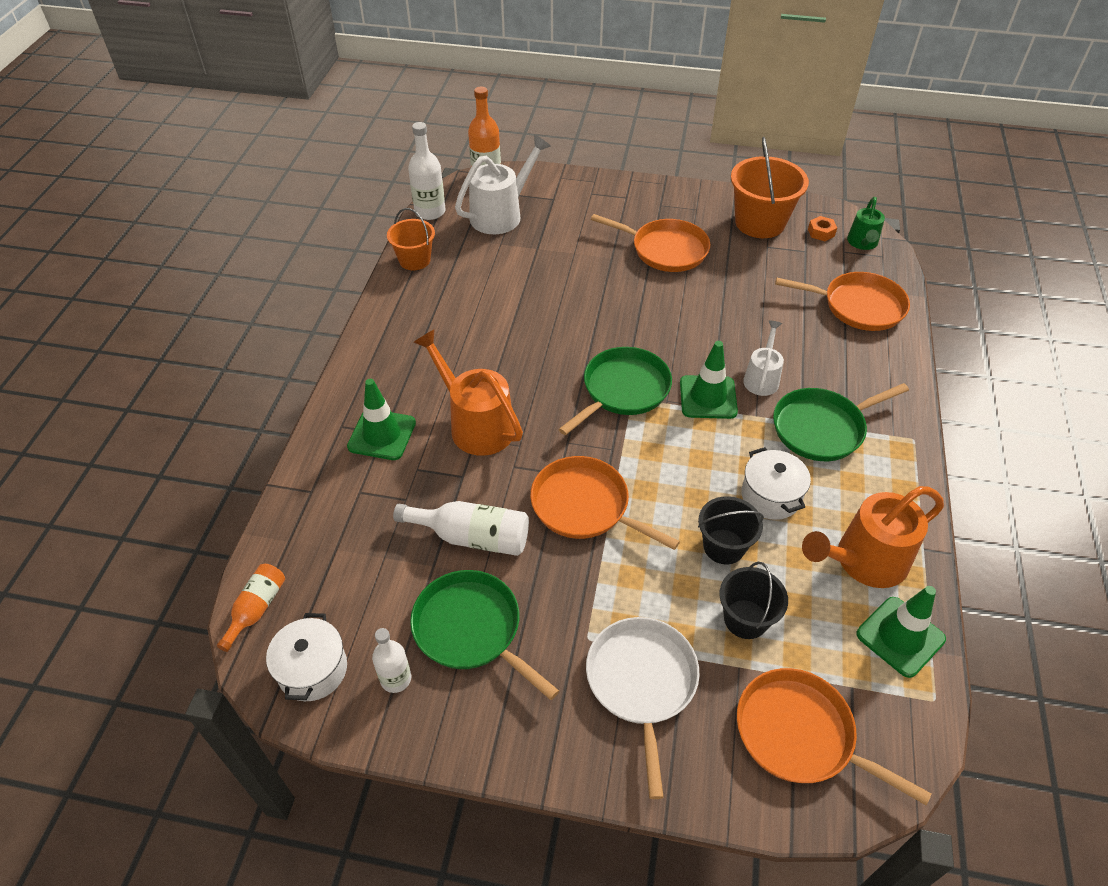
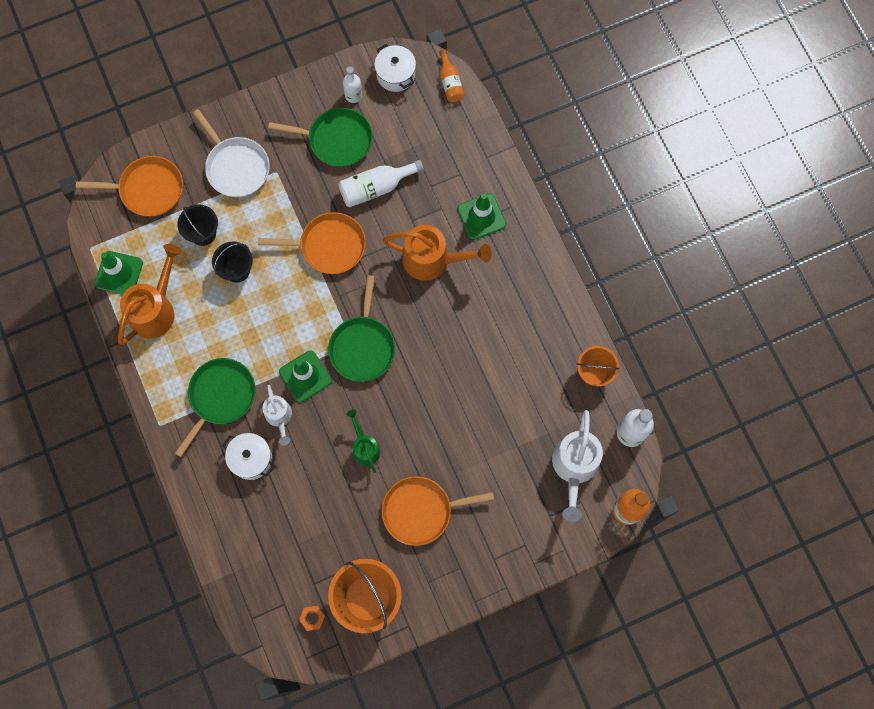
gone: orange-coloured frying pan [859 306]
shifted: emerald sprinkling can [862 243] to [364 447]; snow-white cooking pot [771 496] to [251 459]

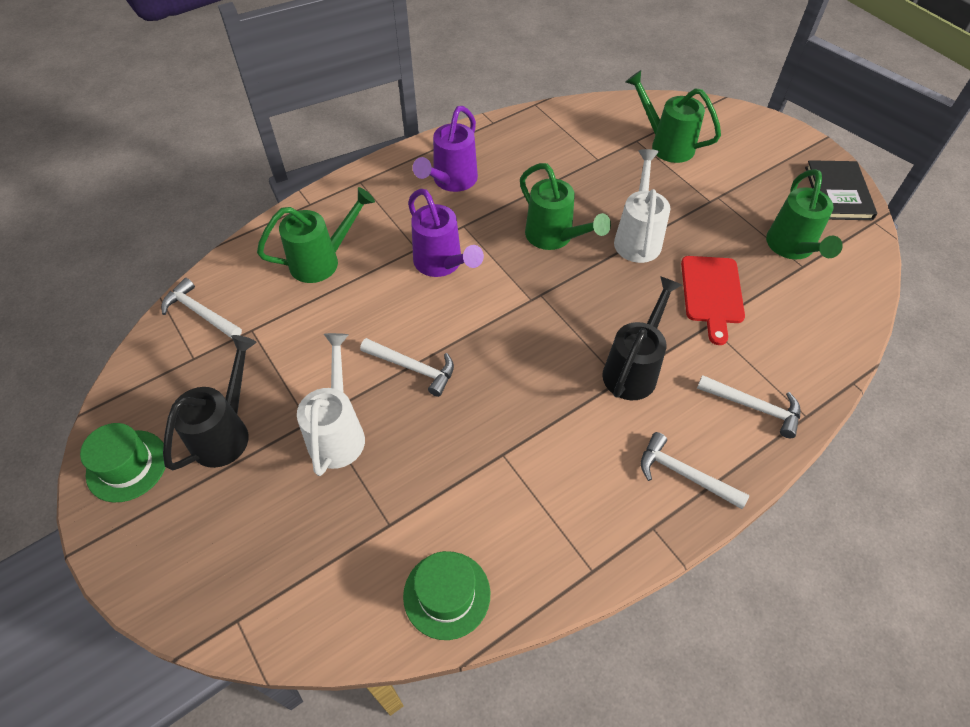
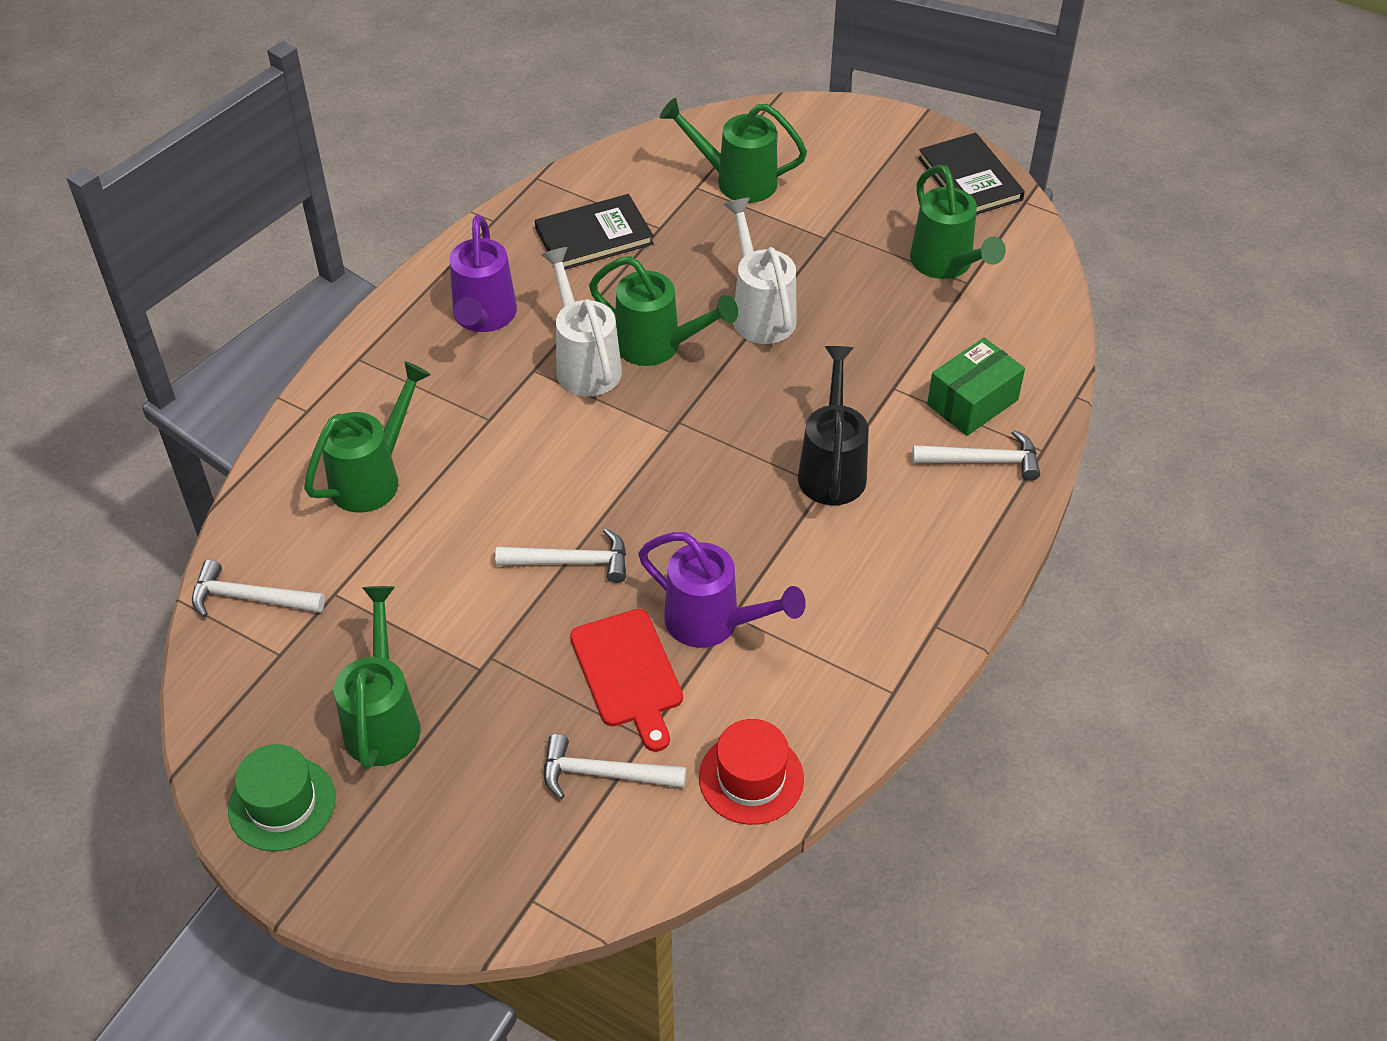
new: jet-black hardback [594 236]; emerald box [972 402]
shifted: royal purple sprinkling can [442 264] to [713 623]; scarlet cutting board [712 293] to [628 673]; snow-white sprinkling can [338 432] to [584 363]; snow-white claw hammer [684 474] to [603 773]
repainted: jet-black sprinkling can [226 432] to emerald sprinkling can [383 719]; emerald hat [446 594] to scarlet hat [751 778]

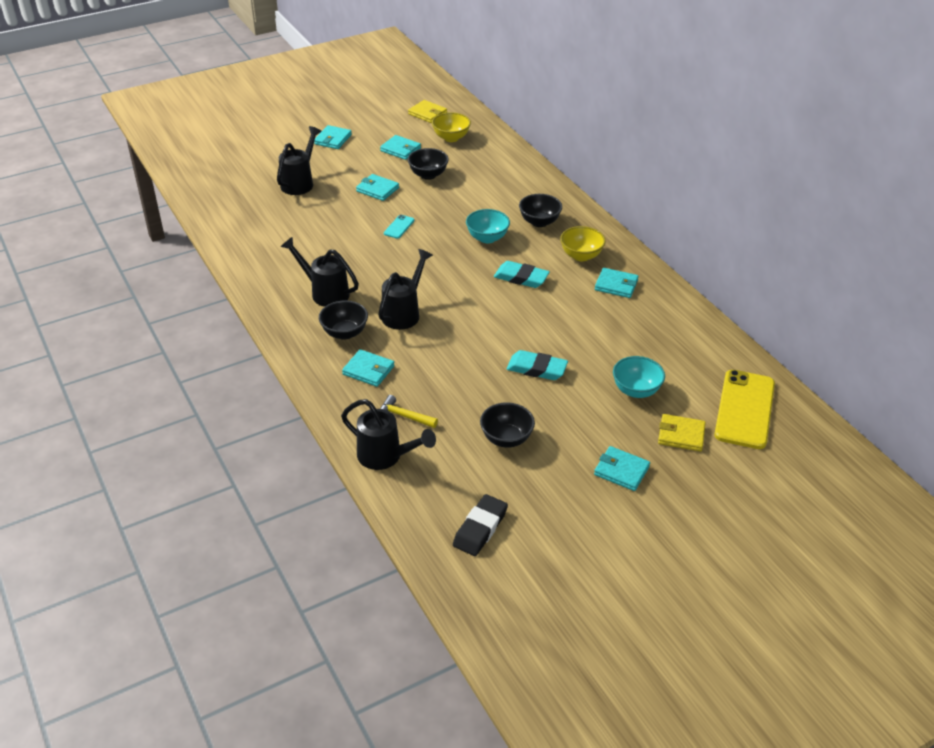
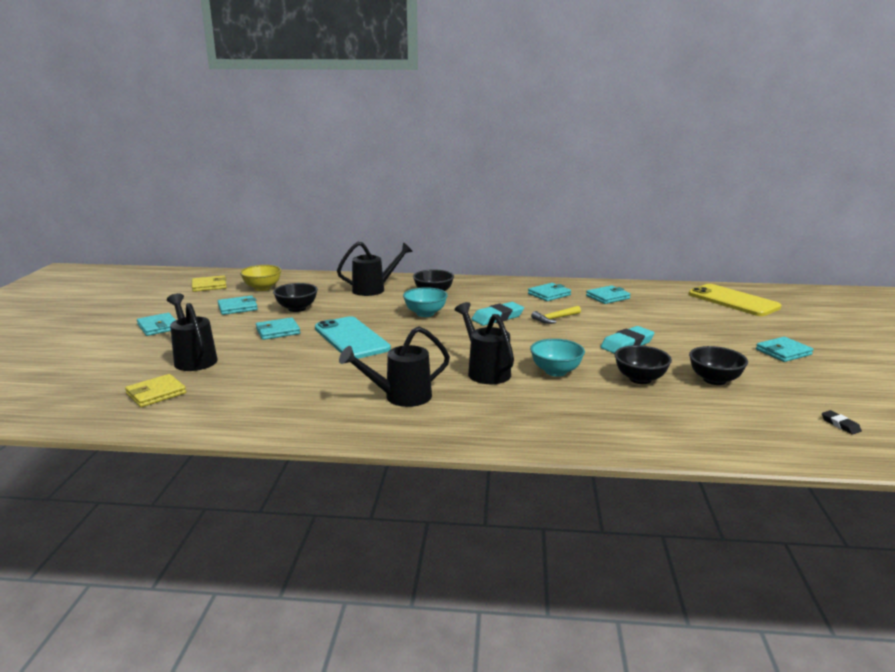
gone: bright yellow deep dish [581 256]
shifted: jet-black deep dish [344 333] to [640 379]; aqua card wallet [368 370] to [607 297]; aqua deep dish [636 390] to [556 371]; bright yellow claw hammer [404 416] to [555 319]; jet-black sprinkling can [385 456] to [374 289]; bright yellow card wallet [681 435] to [156 393]
scaled: aqua smartphone [399 227] = [351 338] x2.31; jet-black eraser [480 528] = [840 425] x0.50

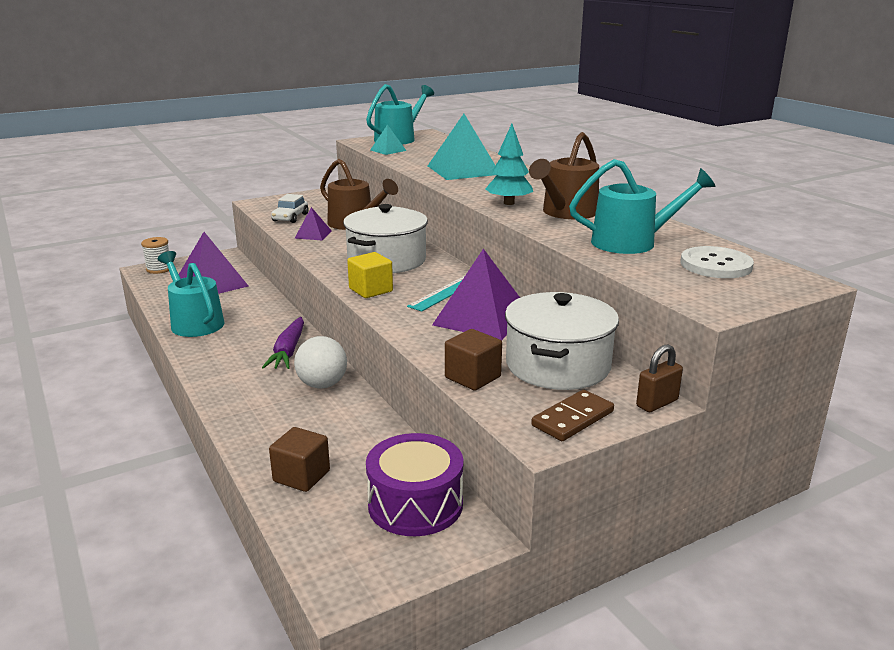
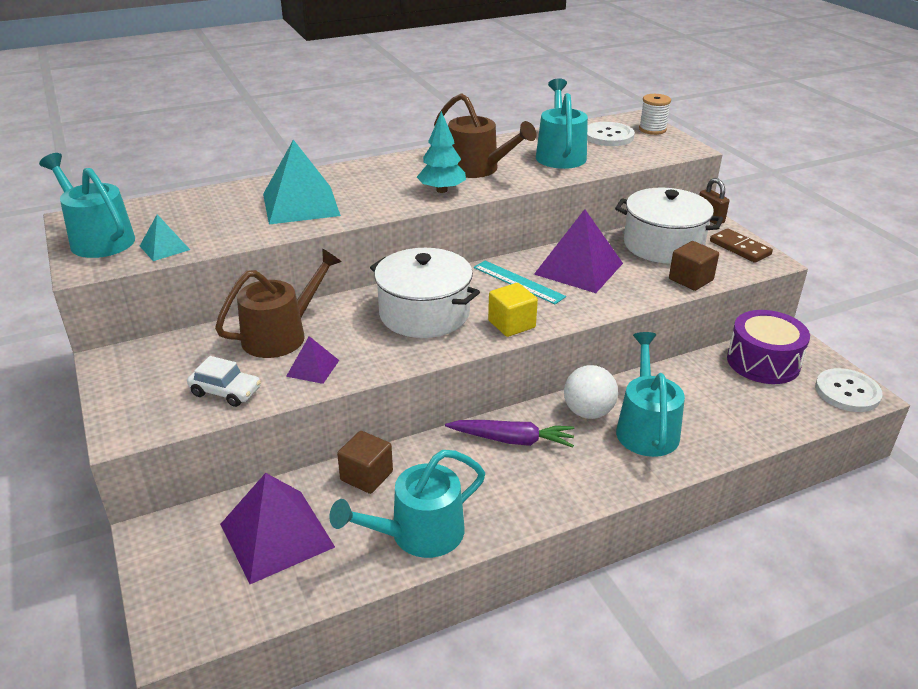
new: aqua sprinkling can [646 428]; snow-white button [847 392]
shifted: snow-white bobbin [159 269] to [652 129]; russet block [301 476] to [366 476]

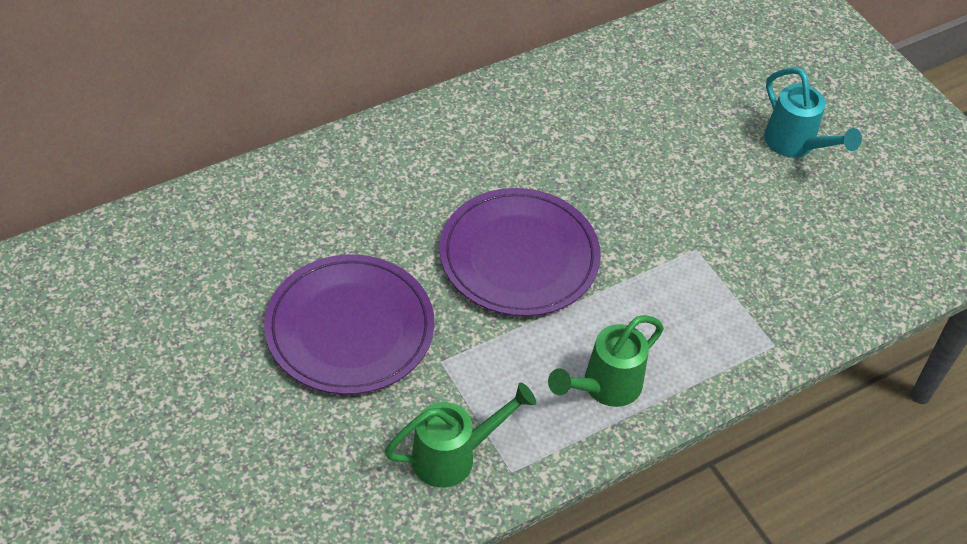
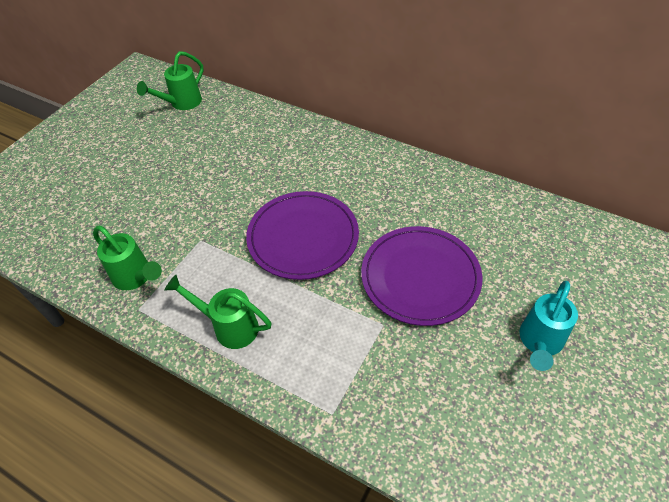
new: emerald sprinkling can [181 103]
shifted: royal purple dinner plate [350 328] to [420 277]

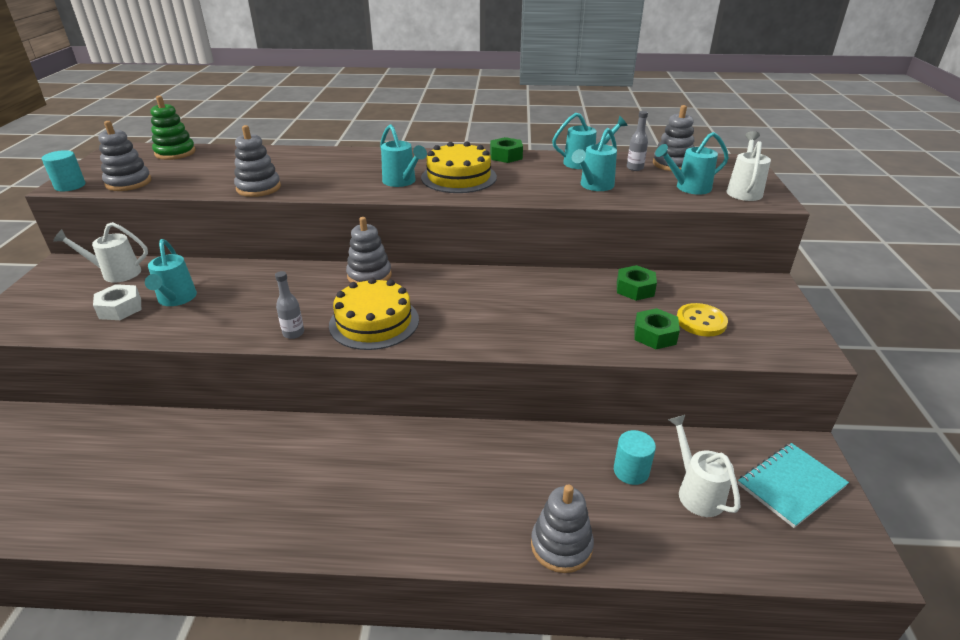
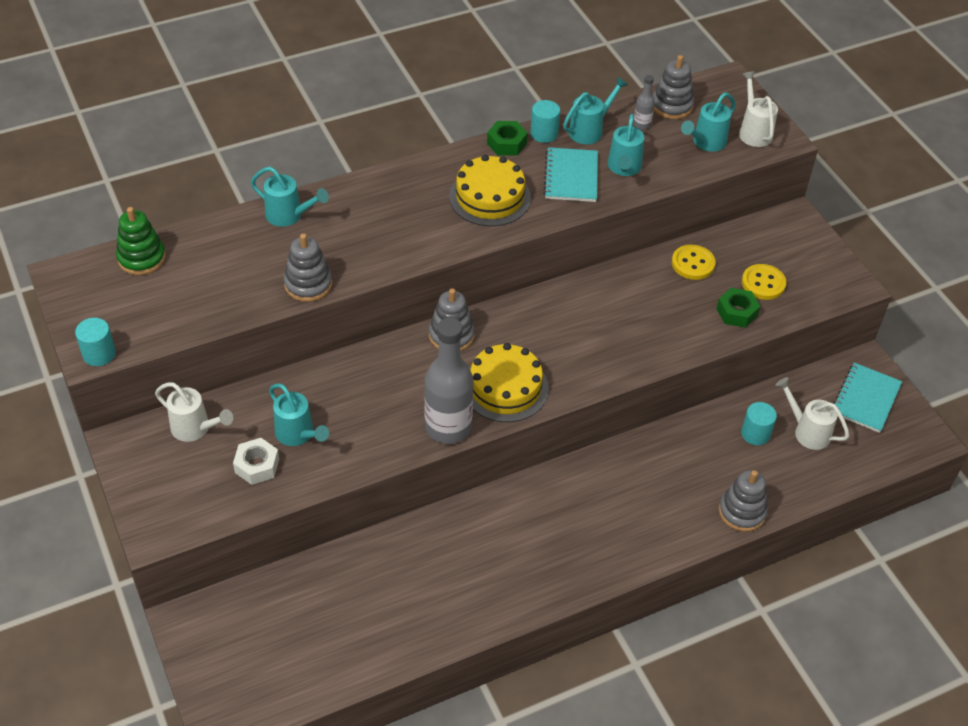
gone: grey stacking toy [128 182]
new: aqua cylinder [544 134]; aqua exercise book [571 176]
shifted: aqua sprinkling can [402 182] to [289 215]
swapped: emerald hexagon nut [635 289] to bright yellow button [693 263]
rotated: snow-white sprinkling can [116 273] = [195 428] 120 degrees counterclockwise
scaled: grey flask [293 333] = [448 427] x2.29

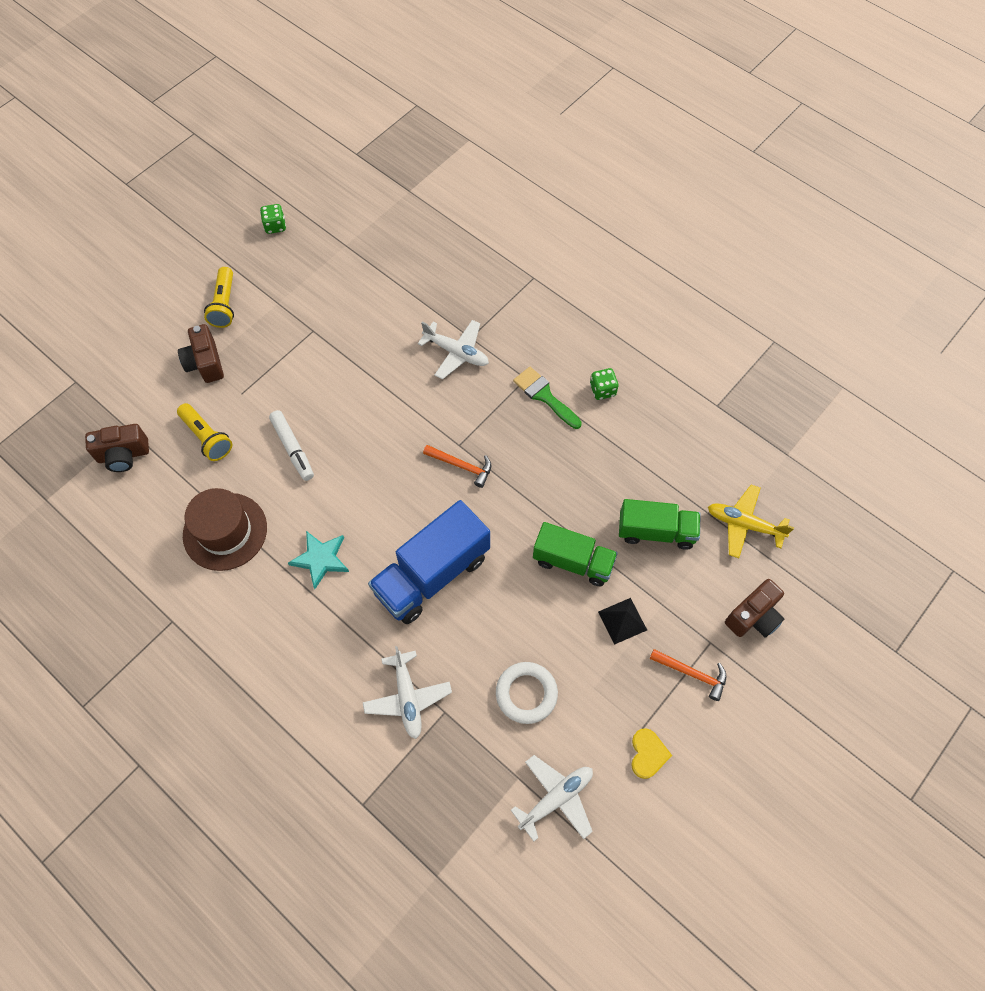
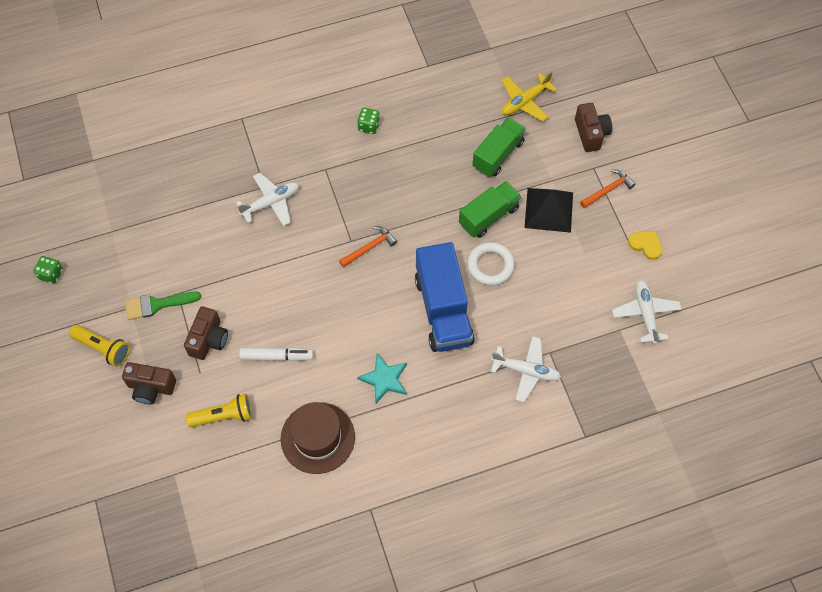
shifted: emerald paint brush [544 396] to [157 305]; russet camera [123 455] to [209 340]; snow-white torus [526 694] to [490 266]
scaled: jet-black pyramid [622 620] = [548 210] x1.61

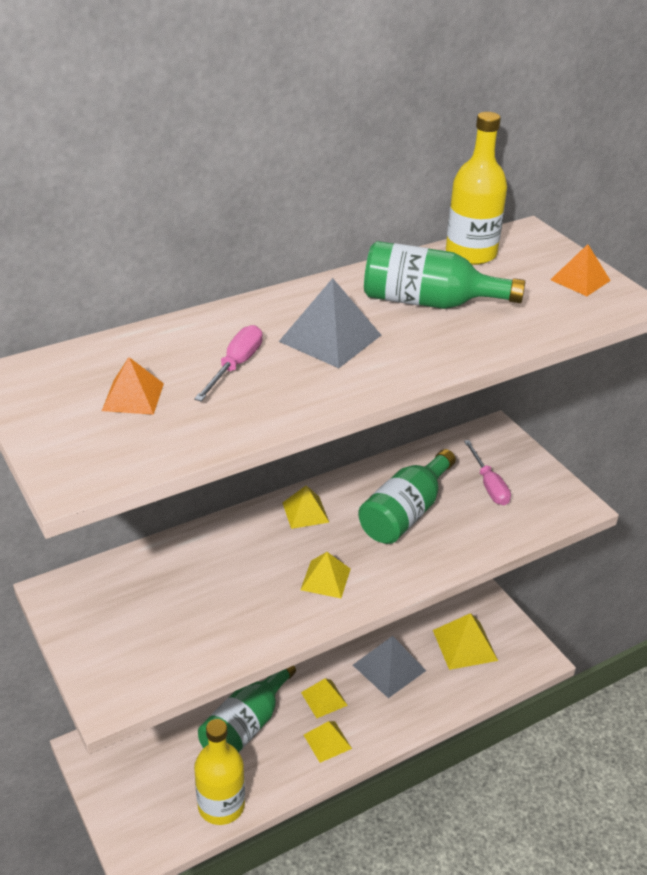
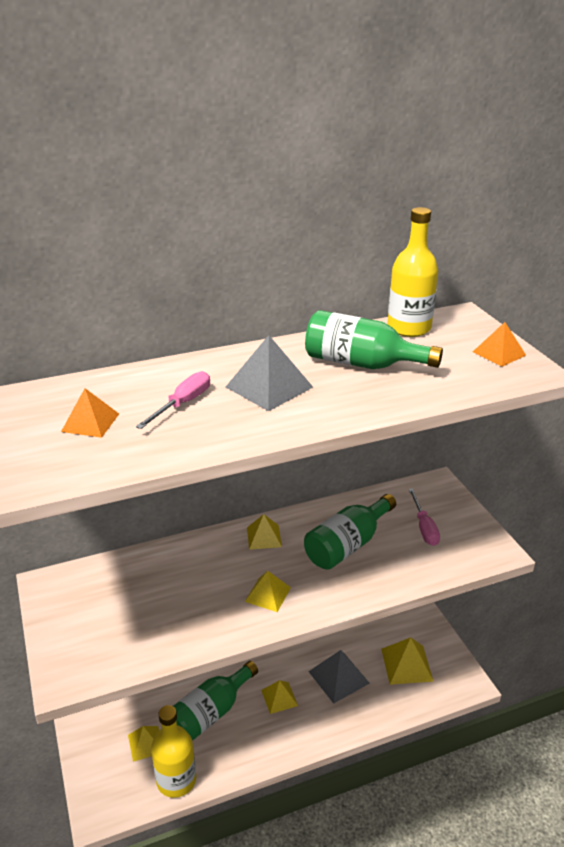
shifted: bright yellow pyramid [327 741] to [145 743]

